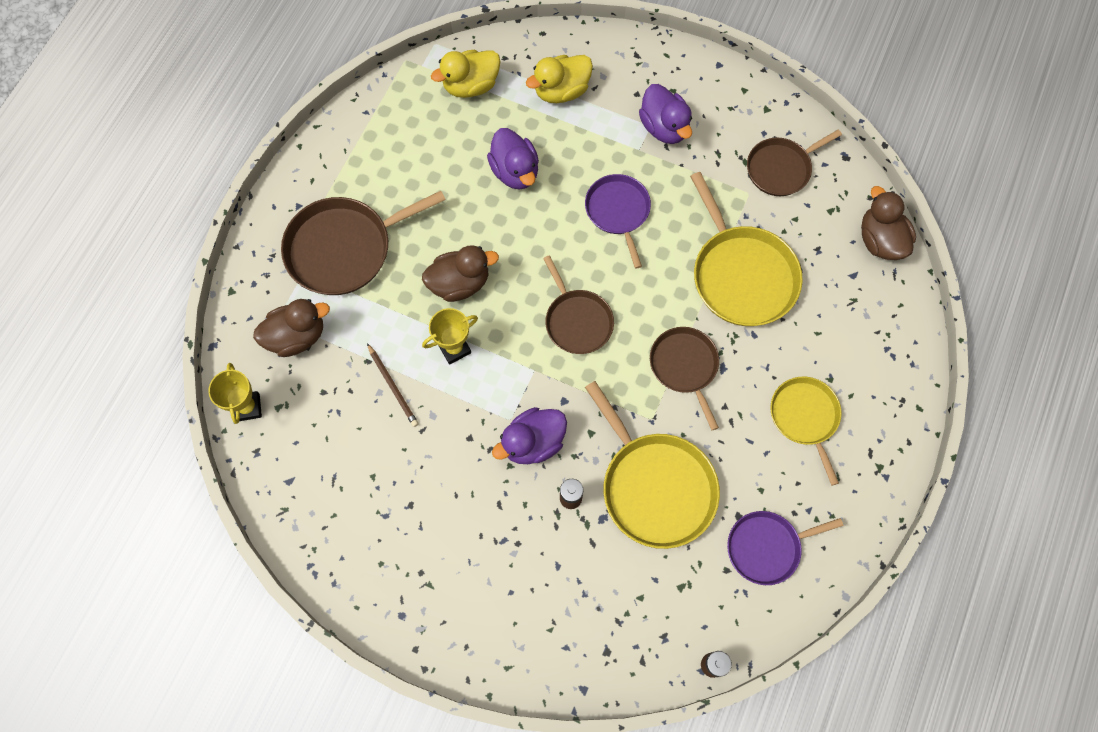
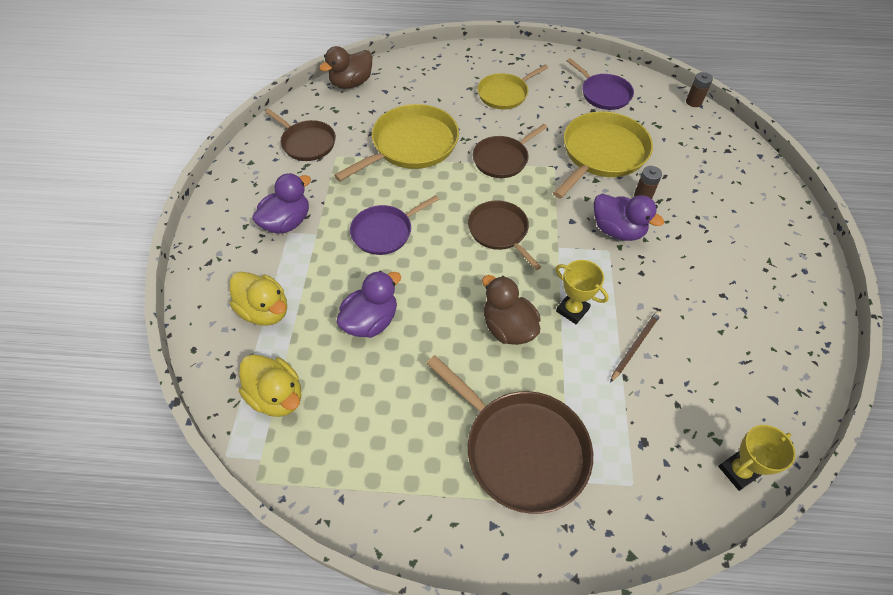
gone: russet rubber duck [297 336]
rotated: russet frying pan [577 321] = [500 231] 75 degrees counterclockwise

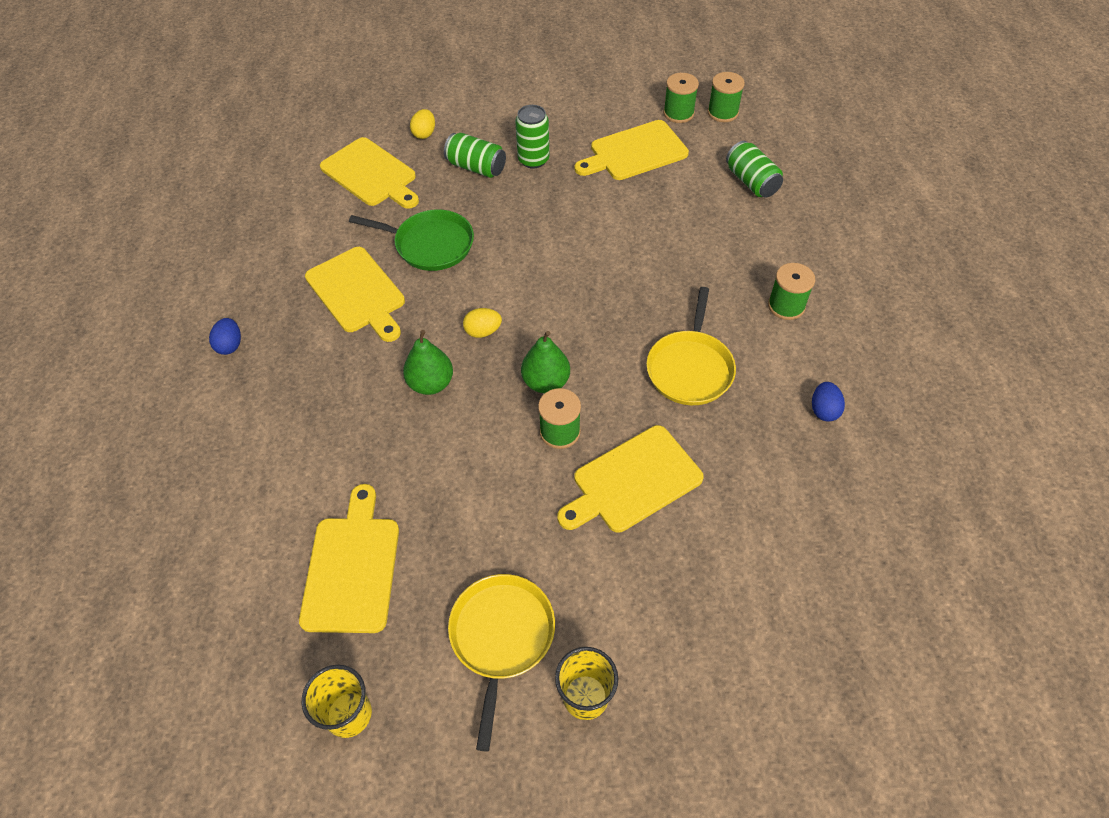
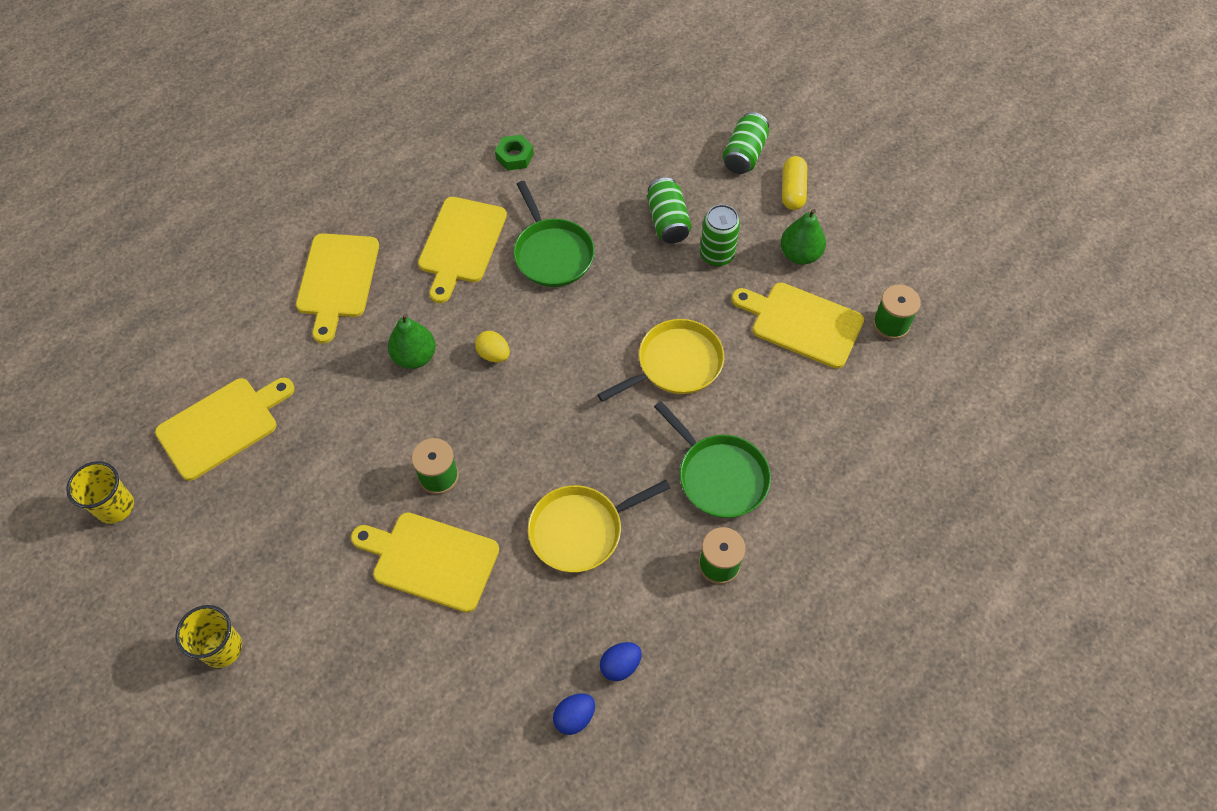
gone: emerald bobbin [722 112]; bright yellow toy egg [424 134]
new: emerald hexagon nut [514 156]; bright yellow pill shape [793 190]; emerald frying pan [719 476]
shifted: bright yellow cutting board [371 174] to [337 280]; emerald can [751 182] to [744 154]; cobalt toy egg [230 345] to [574 717]; emerald pear [546 382] to [800 255]; bright yellow frying pan [501 637] to [675 364]

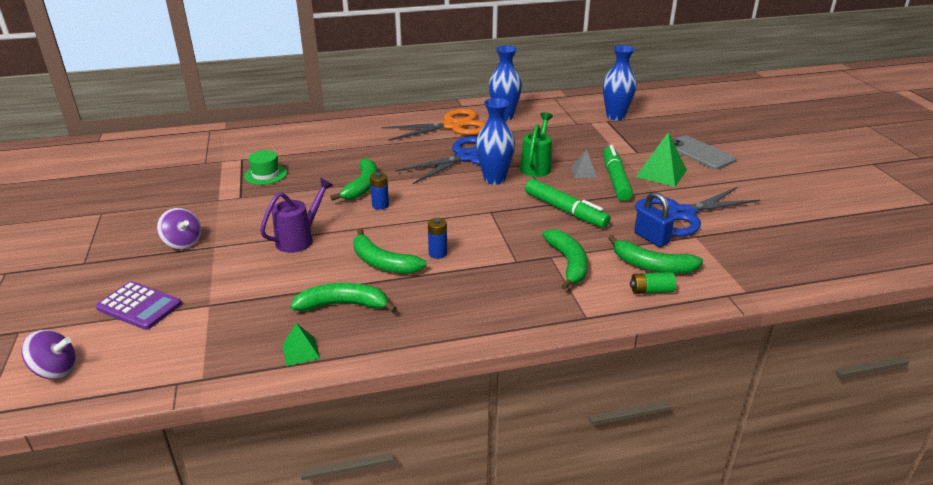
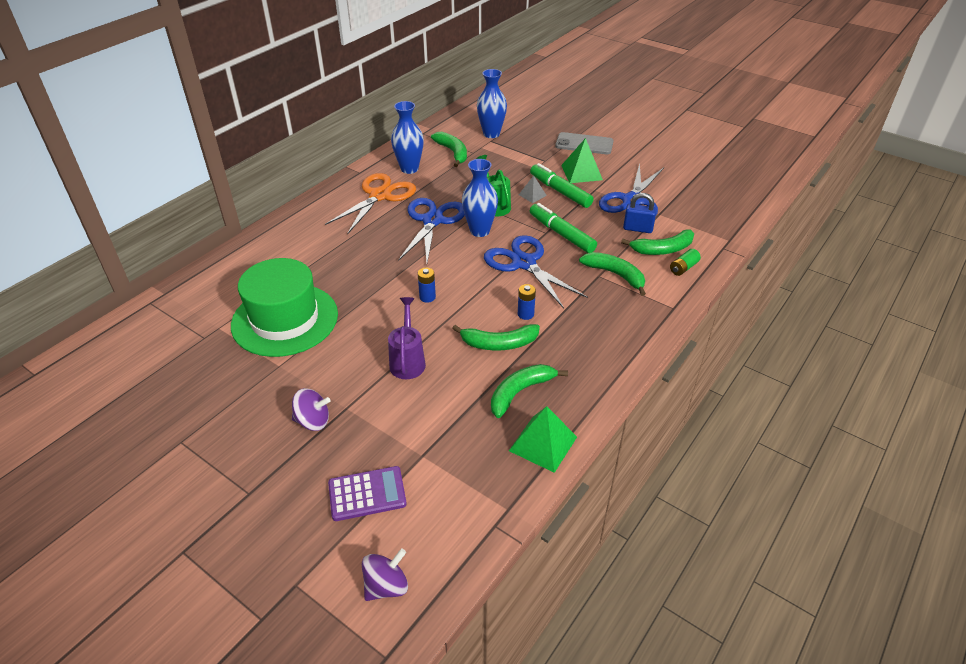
new: cobalt shears [524 263]
shifted: emerald toy banana [362 186] to [453 152]
rotated: emerald marker pen [565 210] = [561 234] 135 degrees counterclockwise
scaled: emerald hat [265 174] = [285 319] x2.34; emerald pyramid [301 351] = [543 443] x1.75

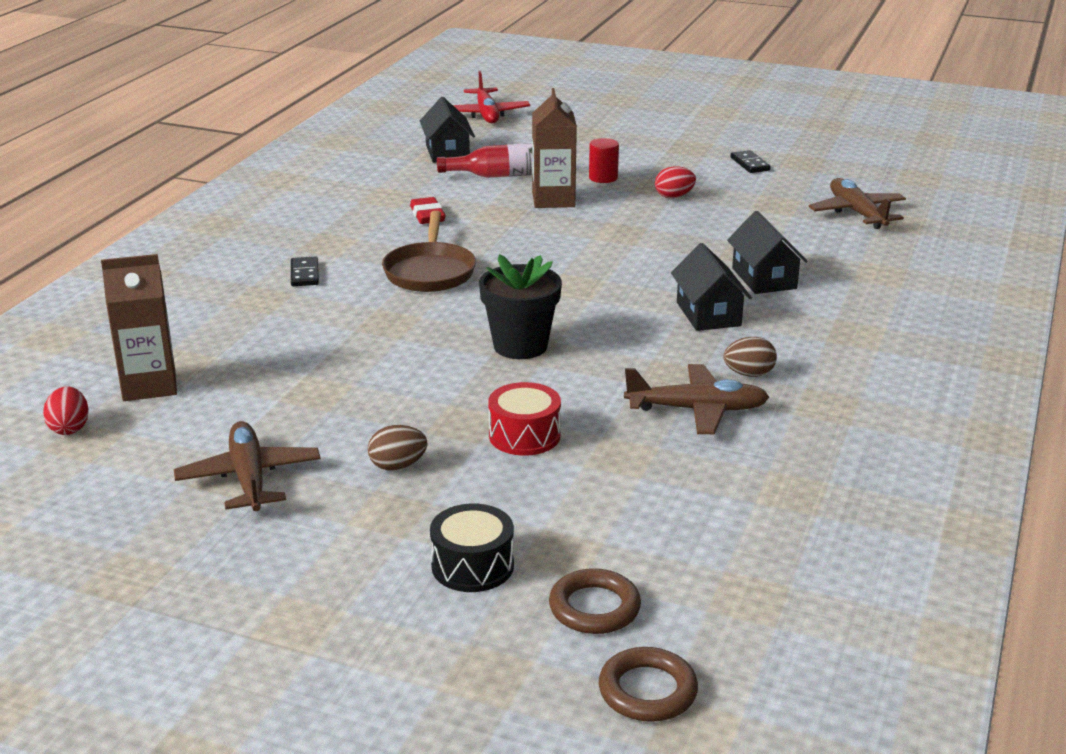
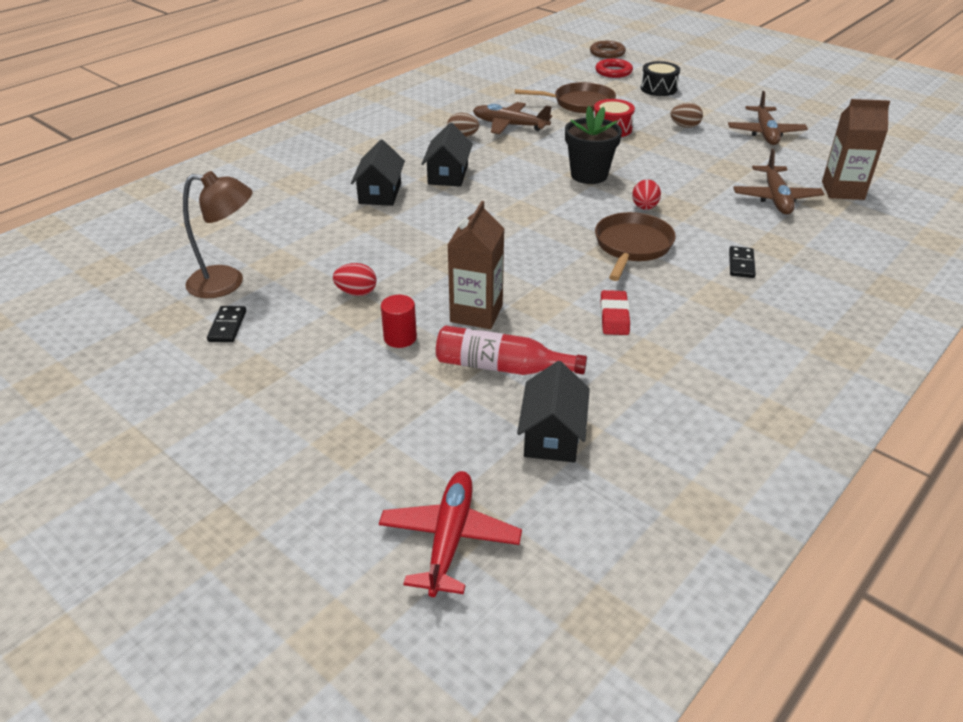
new: russet frying pan [579 103]; russet reading lamp [227 283]
shifted: russet plane [857 213] to [776 198]; scarlet toy egg [69 428] to [644 207]
repainted: russet torus [594 608] to scarlet torus [613 71]

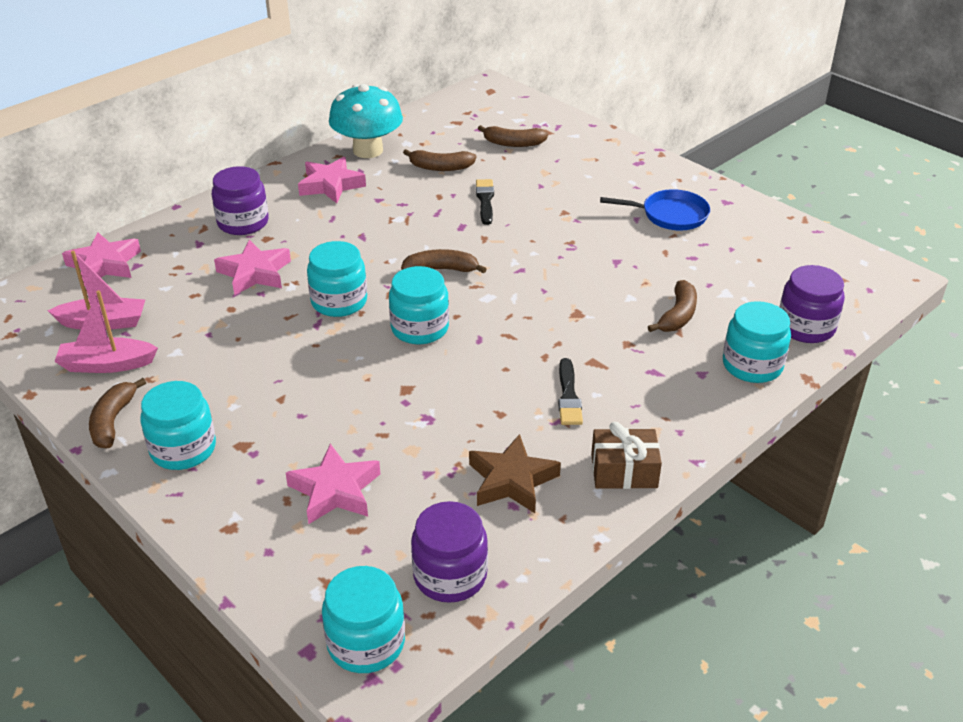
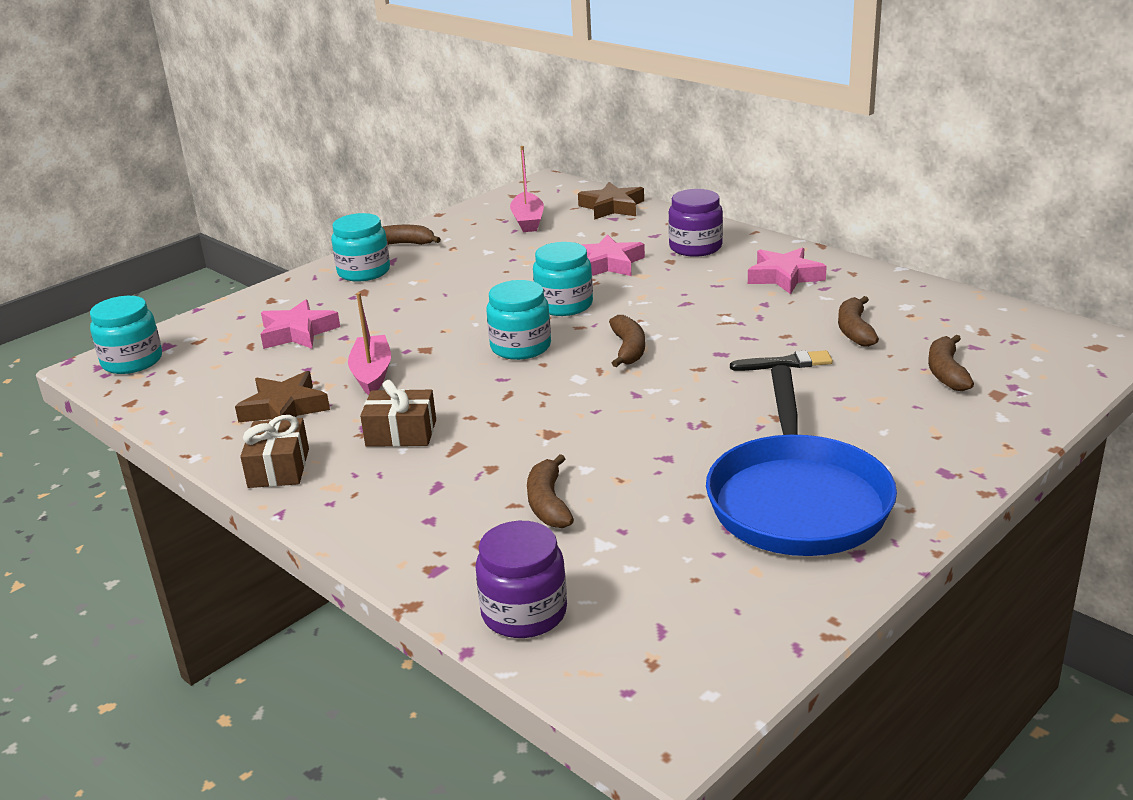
gone: aqua toadstool [368 150]; aqua jam jar [752 365]; royal purple jam jar [450 575]
shifted: pink boat [107 364] to [372 374]
swapped: jet-black paint brush [568 396] to russet gift [401 433]
repainted: pink star shape [104 265] to russet star shape [612 207]
rotated: russet toy banana [677 315] = [548 503] 60 degrees clockwise
scaled: cobalt frying pan [670 215] = [797 499] x1.84

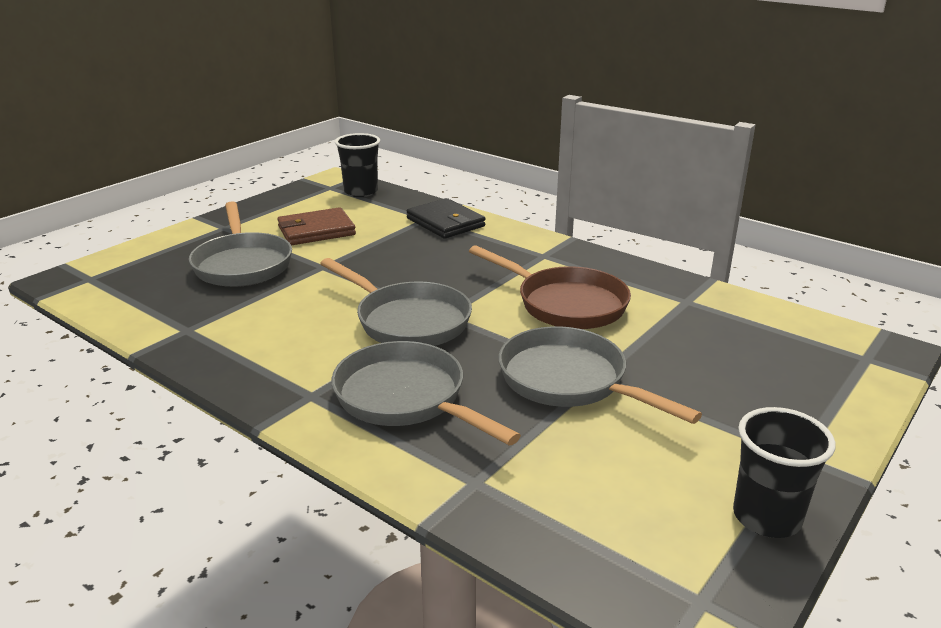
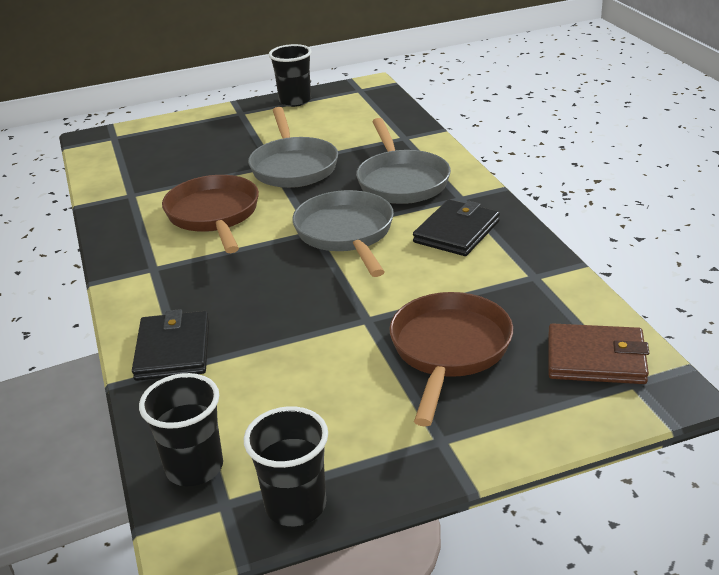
new: jet-black card wallet [457 232]; jet-black cup [296 505]
shifted: russet card wallet [316 231] to [596 359]
repainted: grey frying pan [242 264] to russet frying pan [449 350]

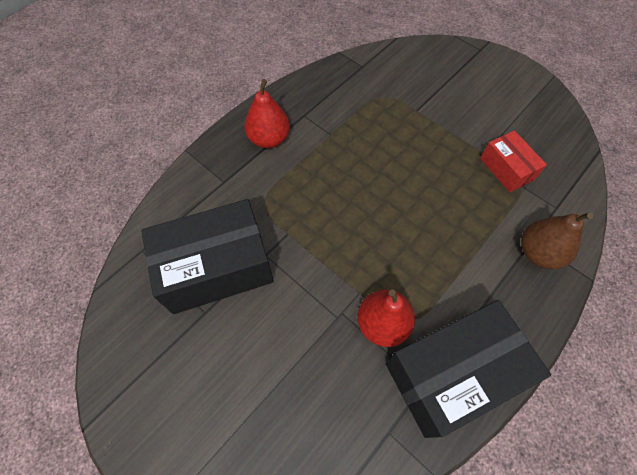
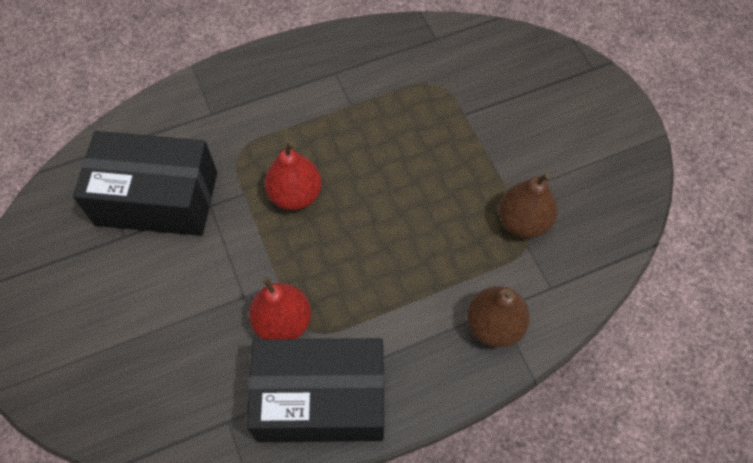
shifted: scarlet pear [269 139] to [295 195]
swapped: scarlet box [506 169] to russet pear [523 221]

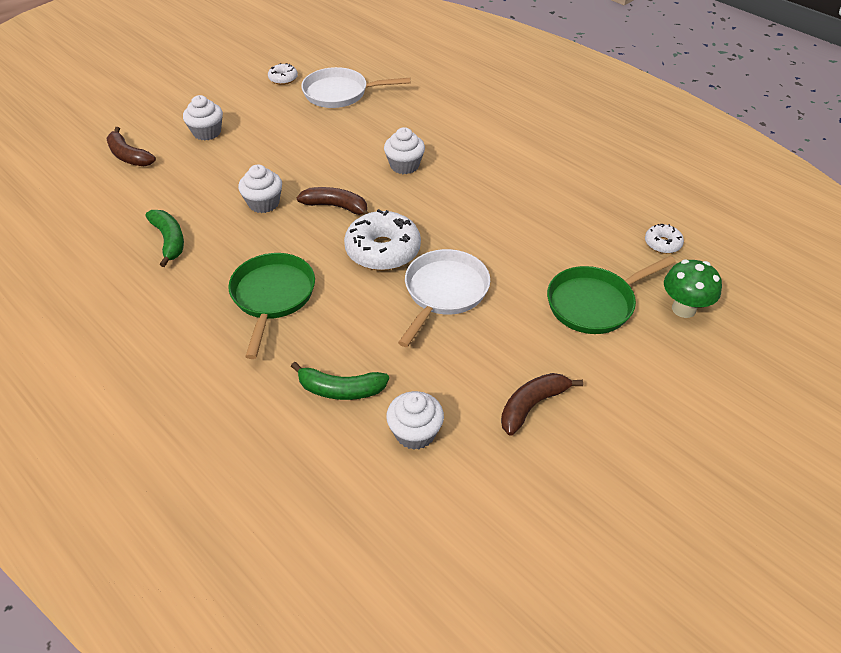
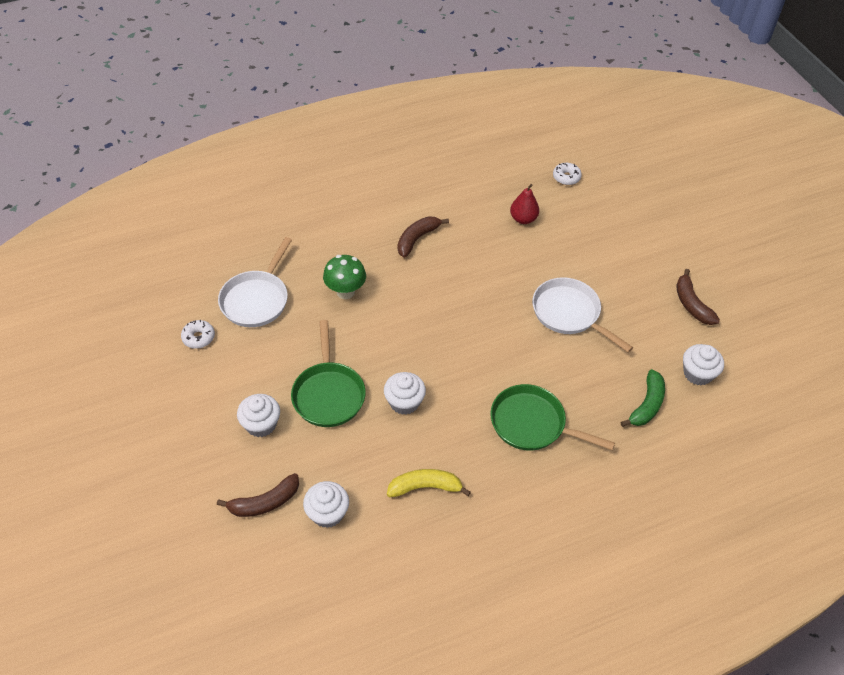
gone: snow-white doughnut [383 250]
new: scarlet pear [523 219]
shifted: snow-white cupcake [404 165] to [327 513]; russet toy banana [336 207] to [417 239]; emerald frying pan [594 303] to [328 394]; emerald toadstool [683 309] to [345 292]
repainted: emerald toy banana [169 240] to bright yellow toy banana [425 487]

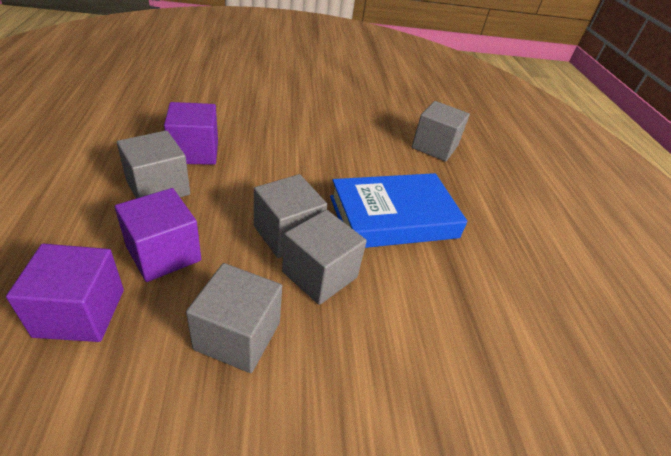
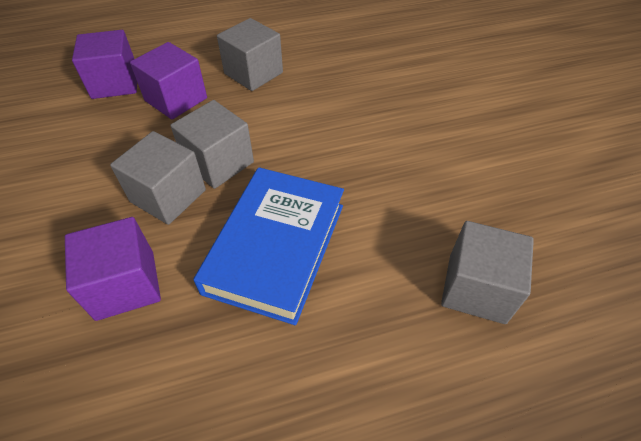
gone: grey block [237 335]
shifted: royal purple block [195 152] to [125 285]
rotated: cobalt hardback [393 217] = [276 247] 45 degrees clockwise

